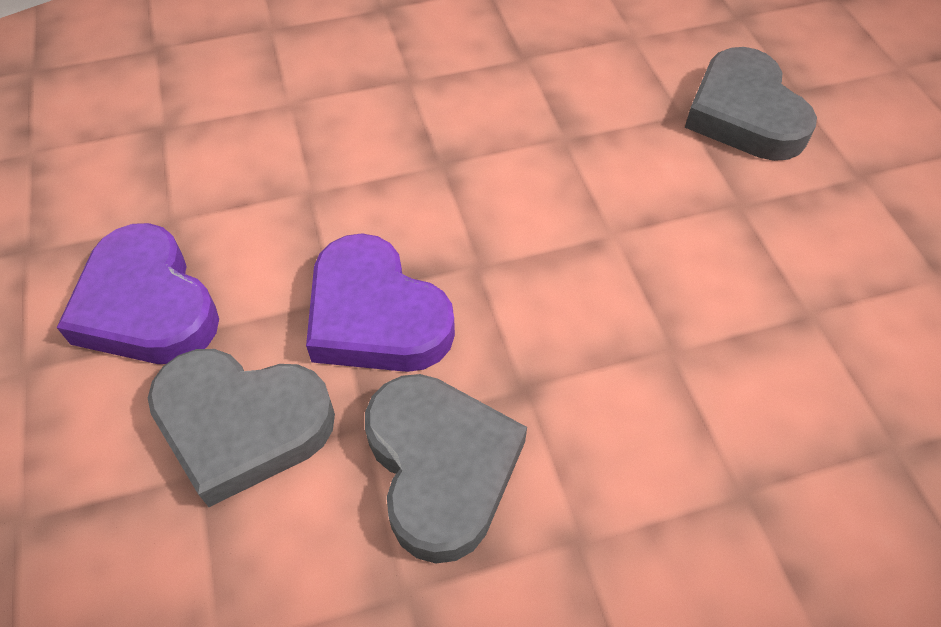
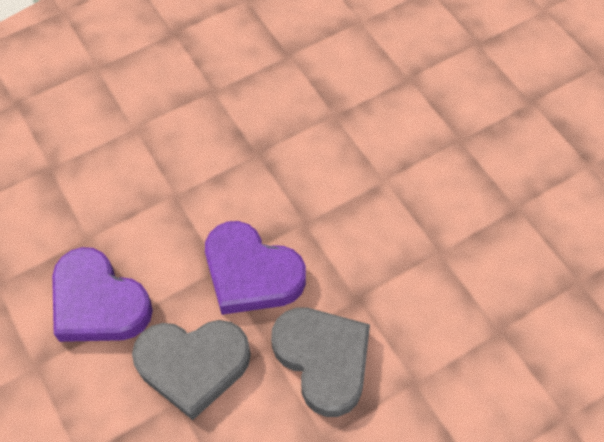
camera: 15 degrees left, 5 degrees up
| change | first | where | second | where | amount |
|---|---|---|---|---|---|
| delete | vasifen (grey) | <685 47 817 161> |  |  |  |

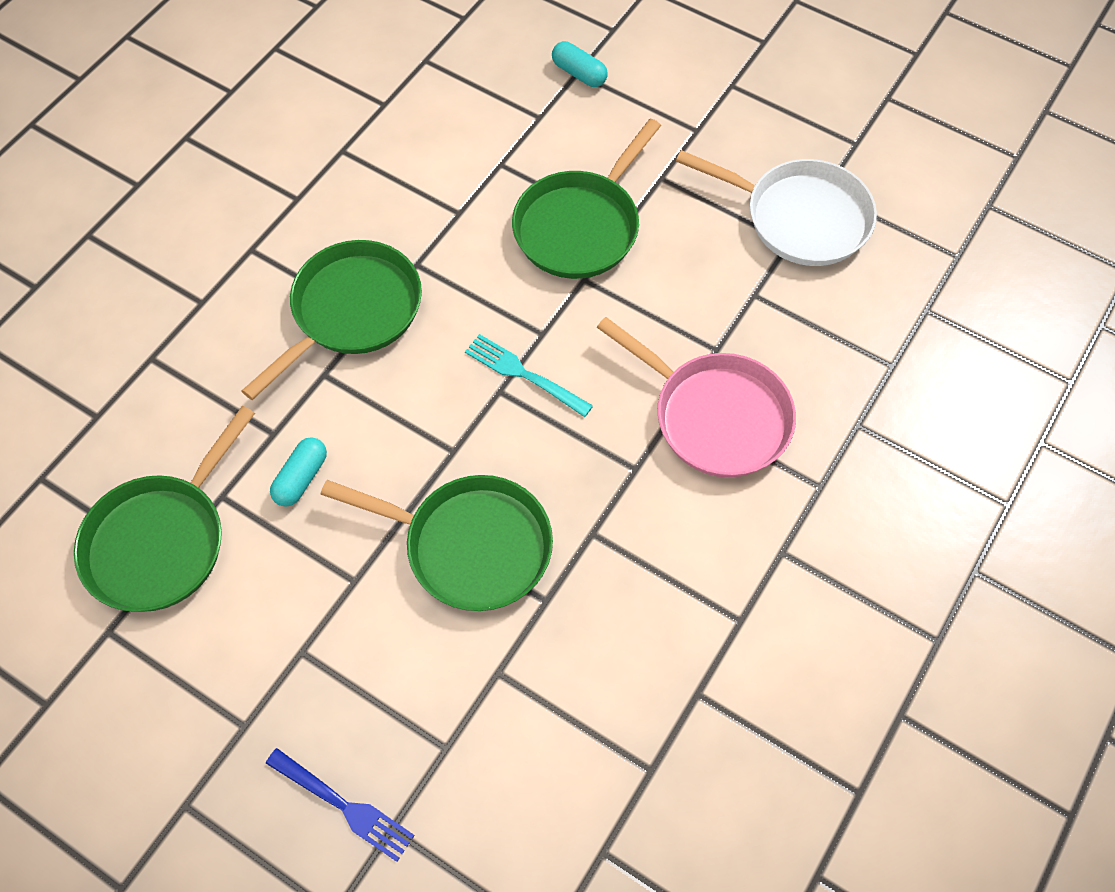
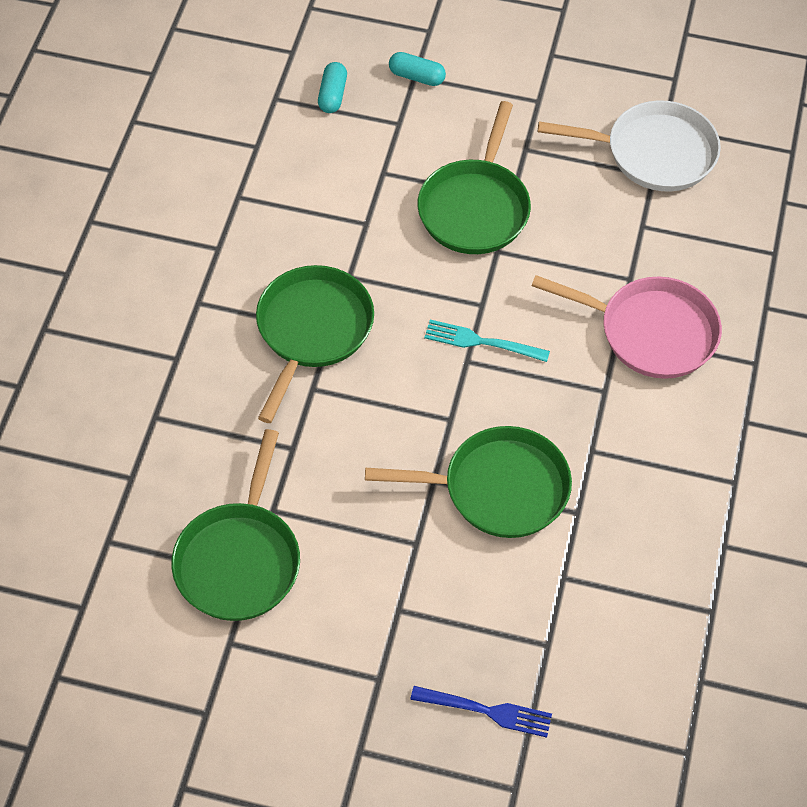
camera: 20 degrees left, 5 degrees down
| change | first | where | second | where | amount |
|---|---|---|---|---|---|
| move | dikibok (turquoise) | <270 437 327 507> |  | <318 62 347 113> |  |

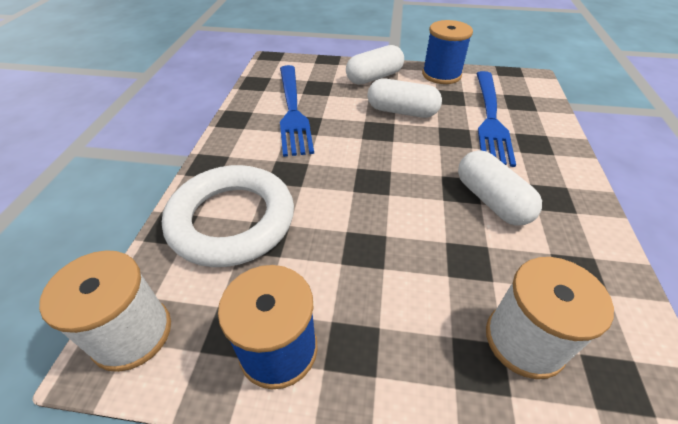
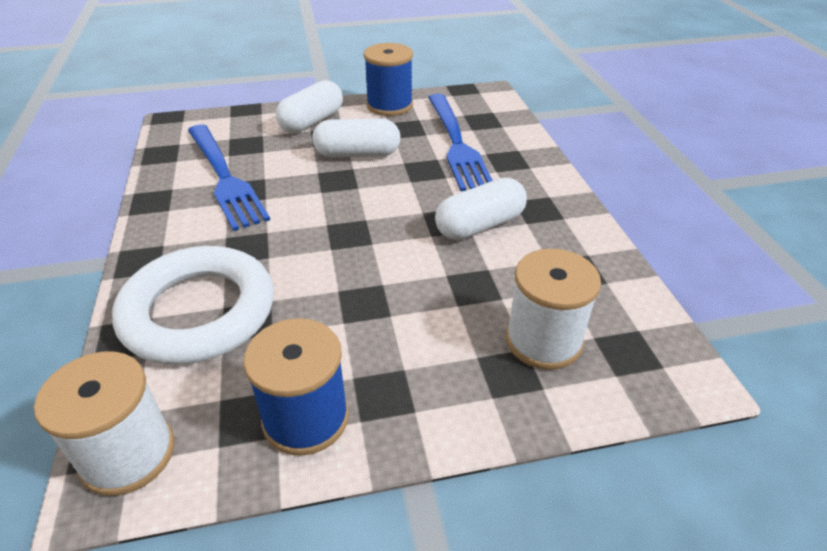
camera: 20 degrees left, 5 degrees down
| change | first | where | second | where | amount |
|---|---|---|---|---|---|
| rotate | dikibok (white) | <458 150 542 226> |  | <435 178 527 240> | 75 degrees counterclockwise |

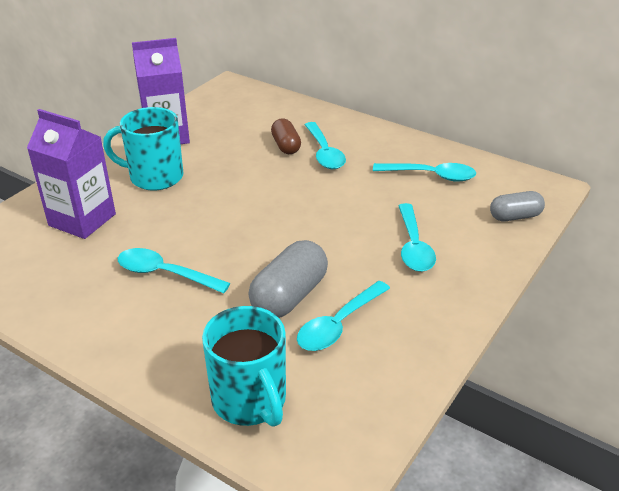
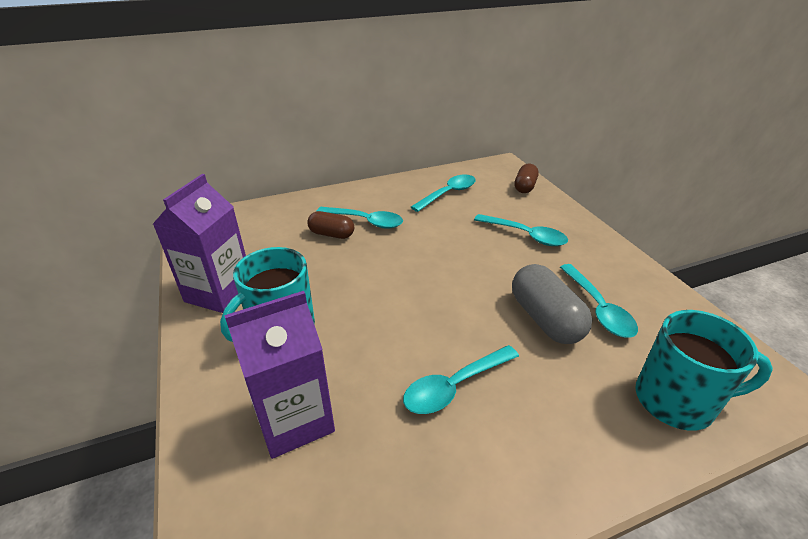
camera: 55 degrees left, 0 degrees up
| change | first | where | second | where | amount |
|---|---|---|---|---|---|
| recolor | dikibok (grey) | <490 191 545 221> | dikibok (brown) | <514 164 539 193> |  |

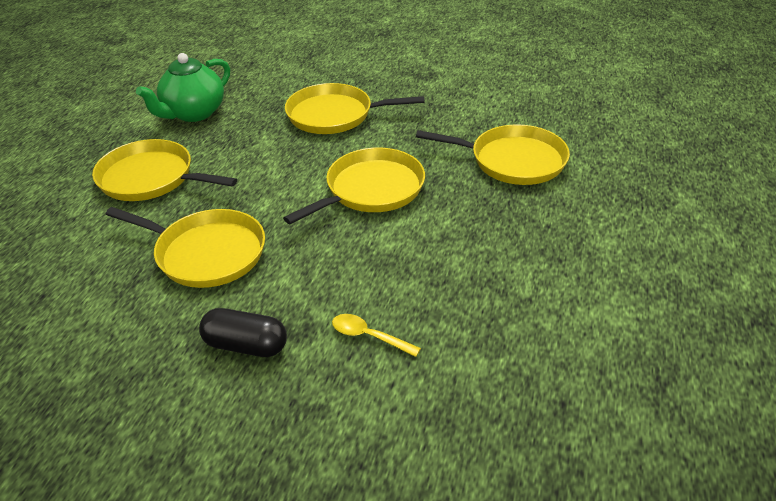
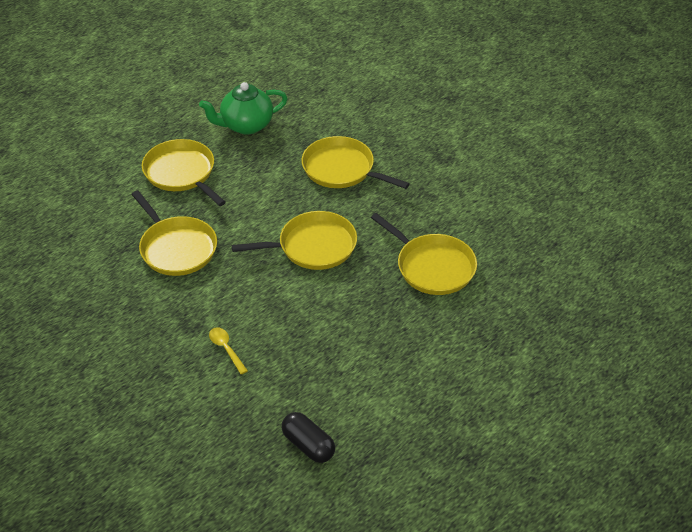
camera: 30 degrees right, 5 degrees up
| change | first | where | second | where | amount |
|---|---|---|---|---|---|
| move | dikibok (black) | <199 308 287 357> |  | <282 412 335 463> |  |

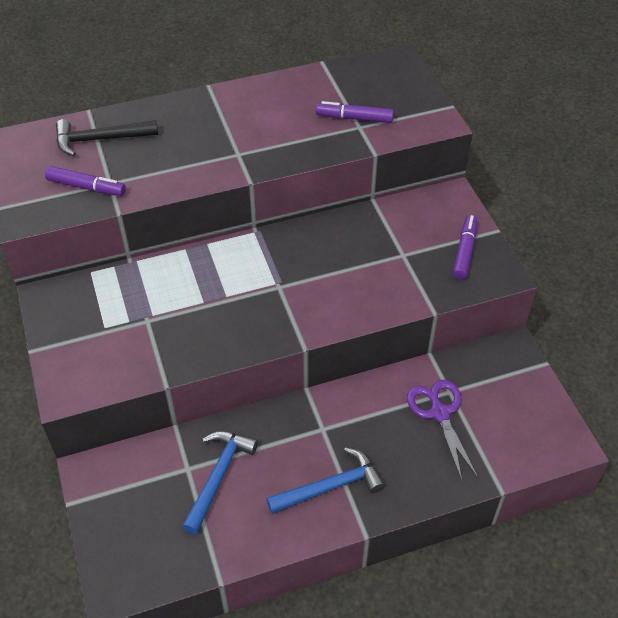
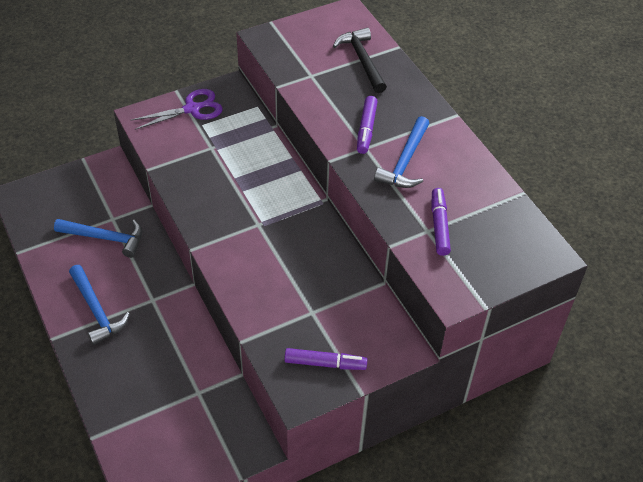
camera: 80 degrees right, 0 degrees up
| change | first | where | second | where | amount |
|---|---|---|---|---|---|
| move | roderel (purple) | <407 380 478 480> |  | <131 89 223 130> |  |
| move | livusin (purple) | <45 166 126 196> |  | <357 96 378 154> |  |
| insert |  |  | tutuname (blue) | <374 116 430 188> |  |

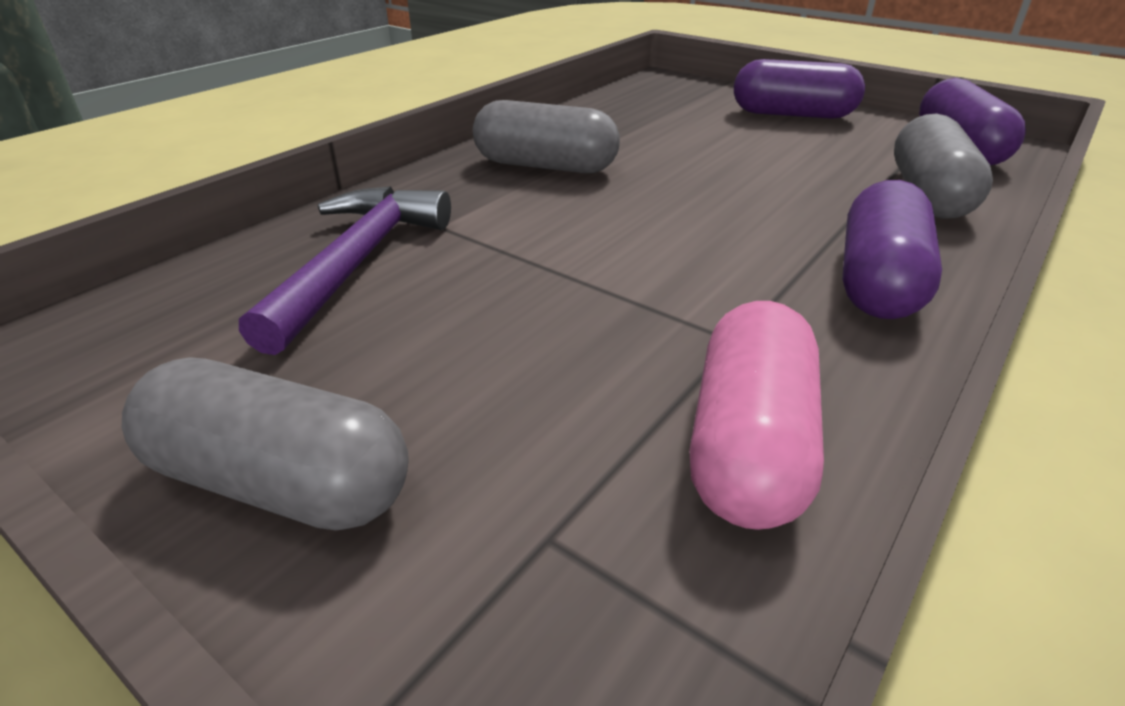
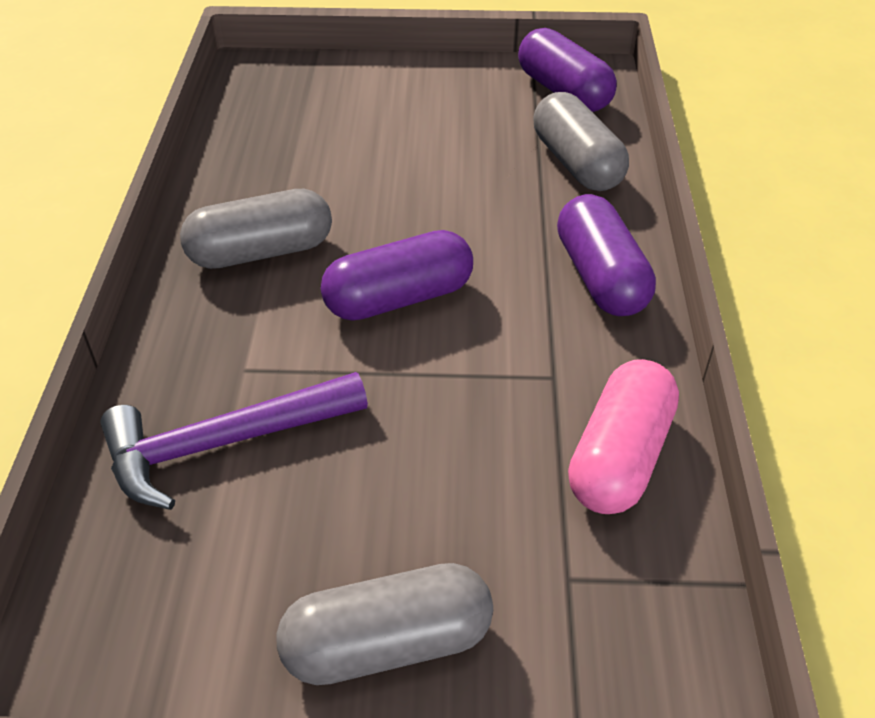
camera: 35 degrees left, 10 degrees up
| change | first | where | second | where | amount |
|---|---|---|---|---|---|
| rotate | tutuname (purple) | <239 186 451 355> |  | <100 372 368 510> | 90 degrees counterclockwise |
| move | dikibok (purple) | <734 59 865 119> |  | <321 230 473 321> |  |
| rotate | dikibok (pink) | <689 301 824 530> |  | <568 359 679 514> | 45 degrees clockwise |

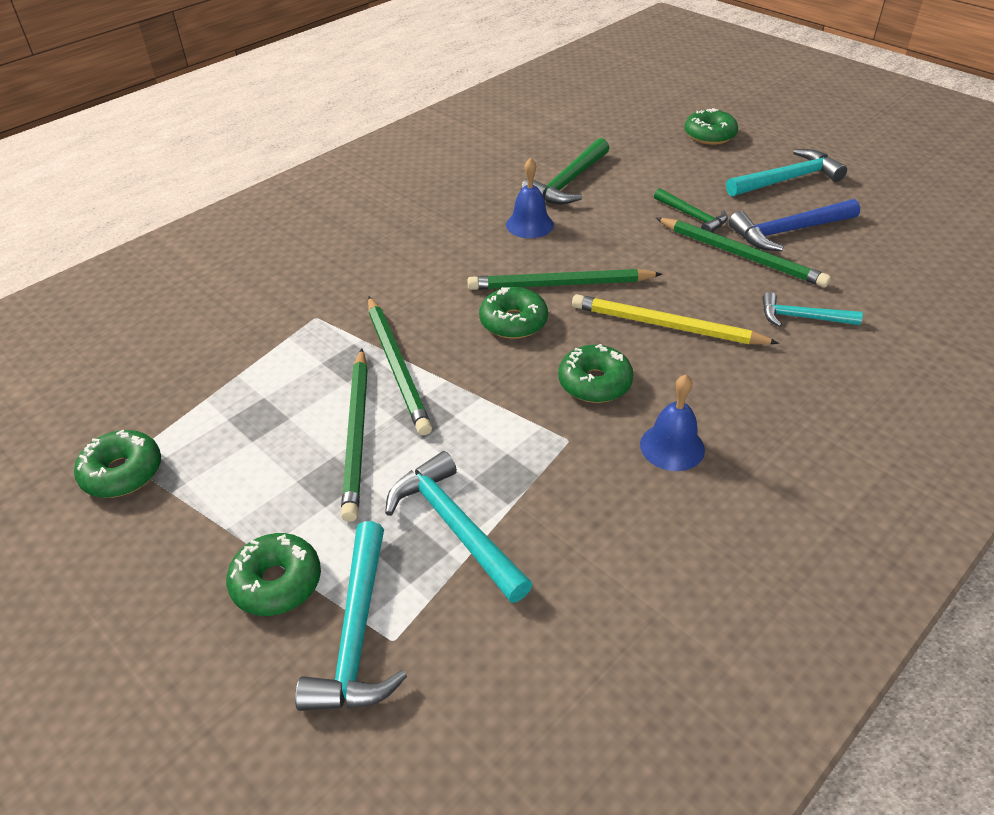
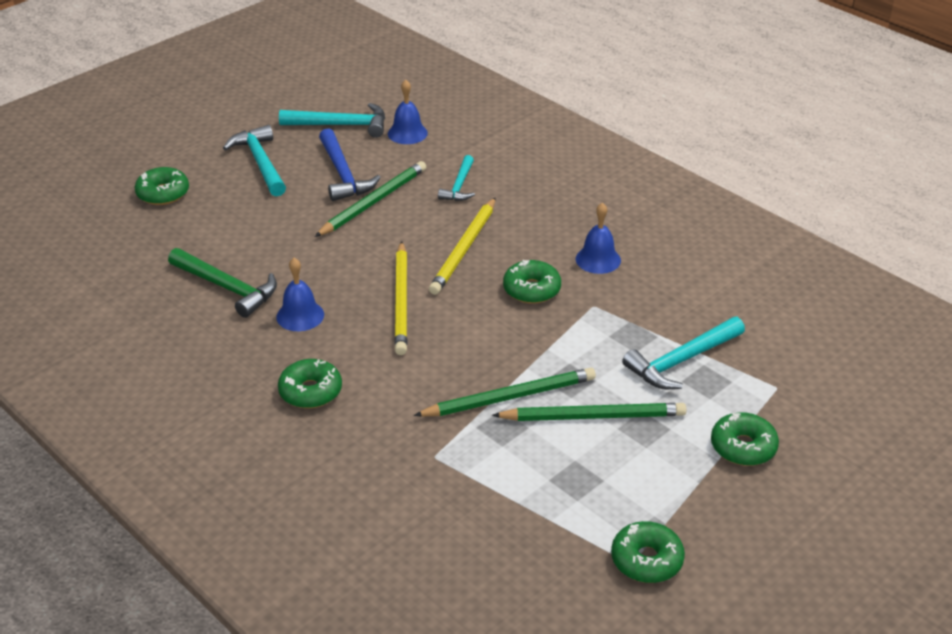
camera: 90 degrees left, 5 degrees down
| change | first | where | second | where | amount |
|---|---|---|---|---|---|
| move | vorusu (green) | <479 287 548 339> |  | <278 359 342 408> |  |
| move | tutuname (turquoise) | <295 521 407 711> |  | <279 103 385 138> |  |
| insert |  |  | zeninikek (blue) | <388 80 428 144> |  |
| recolor | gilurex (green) | <467 269 662 290> | gilurex (yellow) | <394 241 407 355> |  |
| delete | tutuname (green) | <654 188 728 232> |  |  |  |

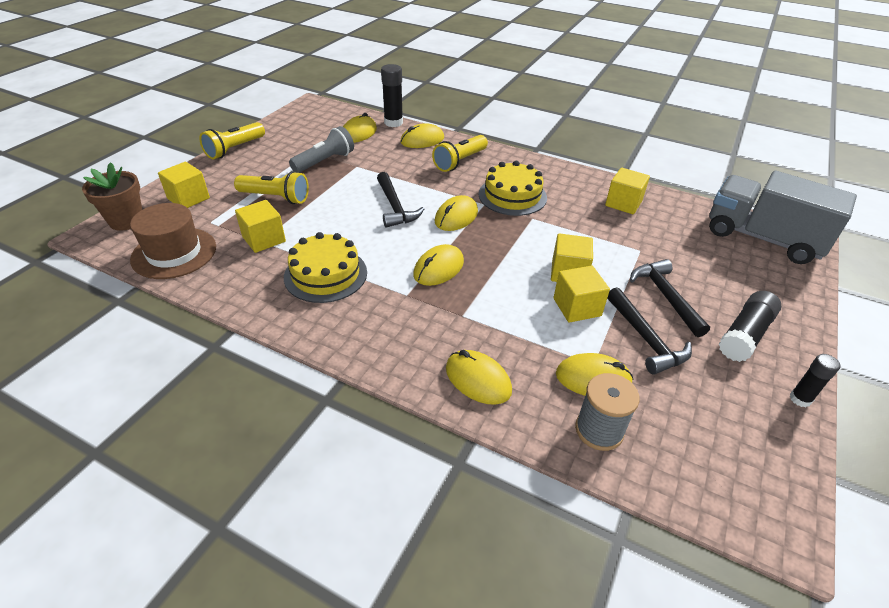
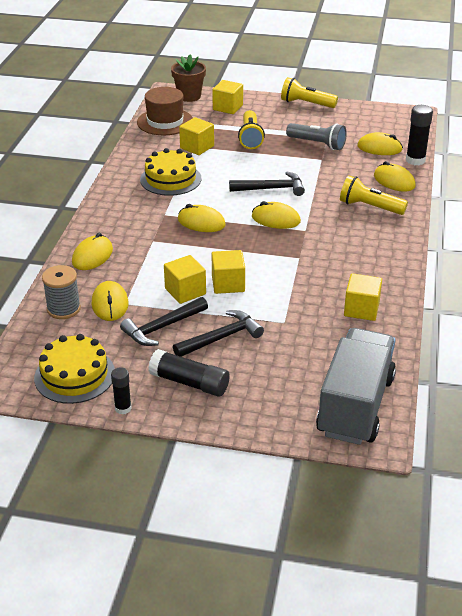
camera: 75 degrees right, 5 degrees down
| change | first | where | second | where | amount |
|---|---|---|---|---|---|
| move | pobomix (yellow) | <479 161 547 216> |  | <34 334 115 404> |  |
| rotate | tutuname (black) | <377 172 424 228> |  | <229 172 305 196> | 150 degrees counterclockwise |

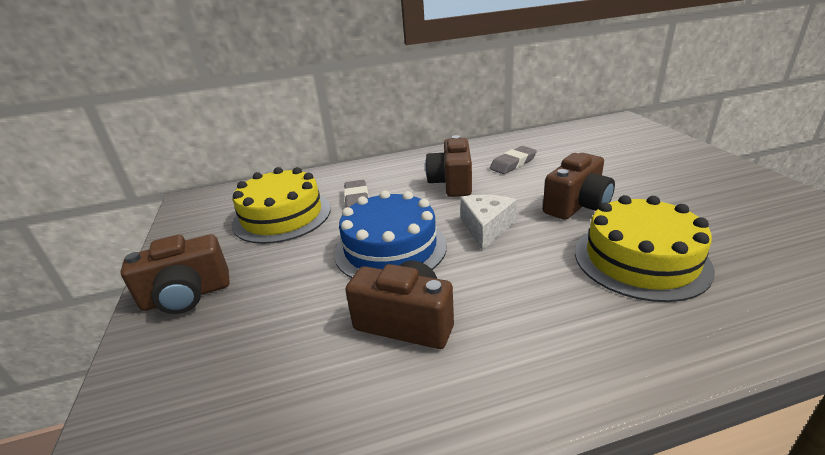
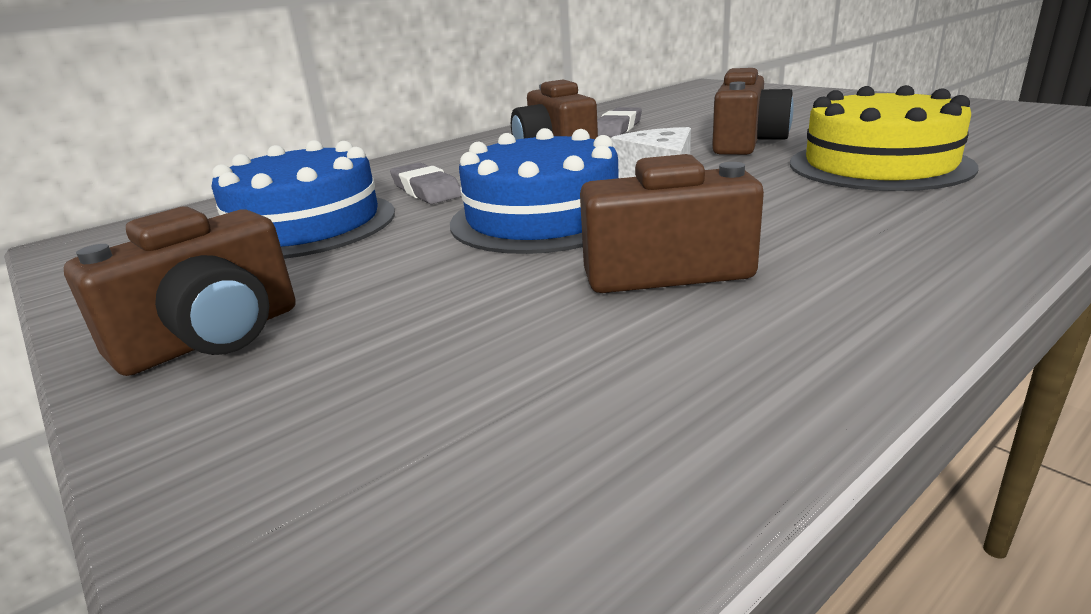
camera: 25 degrees left, 5 degrees down
| change | first | where | second | where | amount |
|---|---|---|---|---|---|
| recolor | pobomix (yellow) | <232 167 331 244> | pobomix (blue) | <212 140 395 259> |  |

